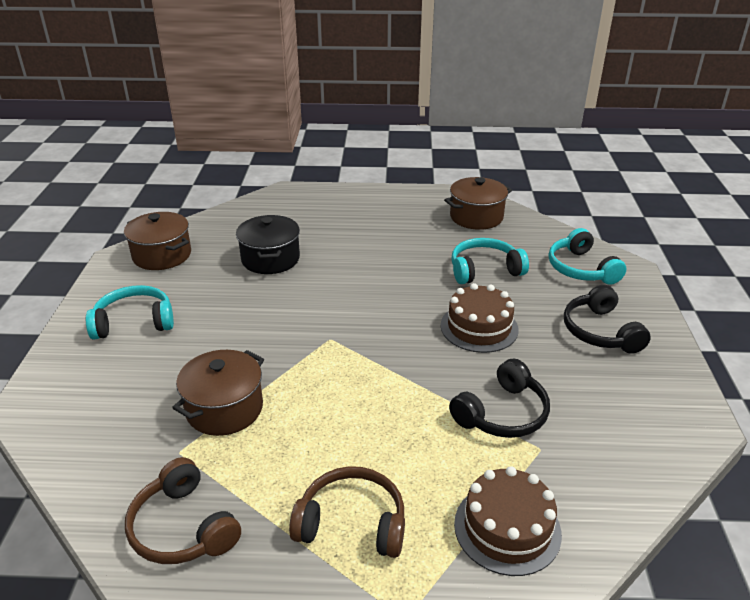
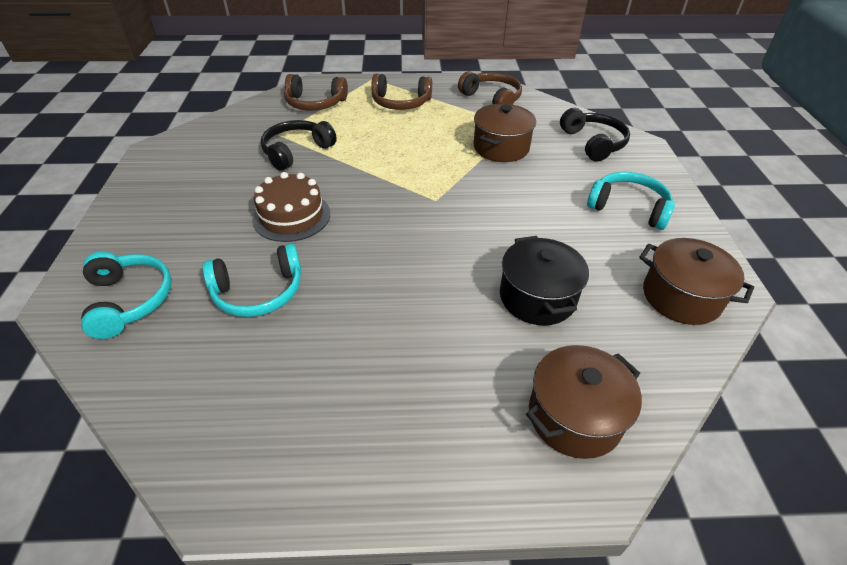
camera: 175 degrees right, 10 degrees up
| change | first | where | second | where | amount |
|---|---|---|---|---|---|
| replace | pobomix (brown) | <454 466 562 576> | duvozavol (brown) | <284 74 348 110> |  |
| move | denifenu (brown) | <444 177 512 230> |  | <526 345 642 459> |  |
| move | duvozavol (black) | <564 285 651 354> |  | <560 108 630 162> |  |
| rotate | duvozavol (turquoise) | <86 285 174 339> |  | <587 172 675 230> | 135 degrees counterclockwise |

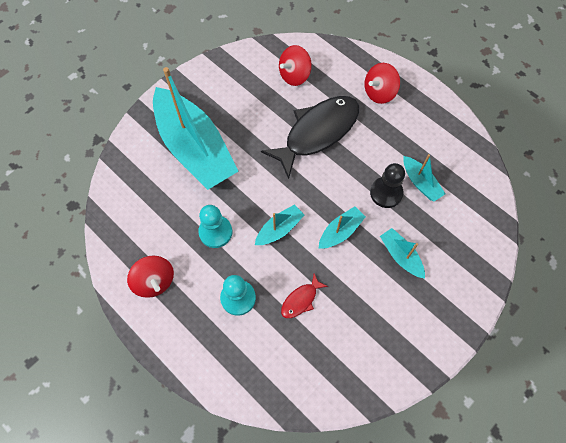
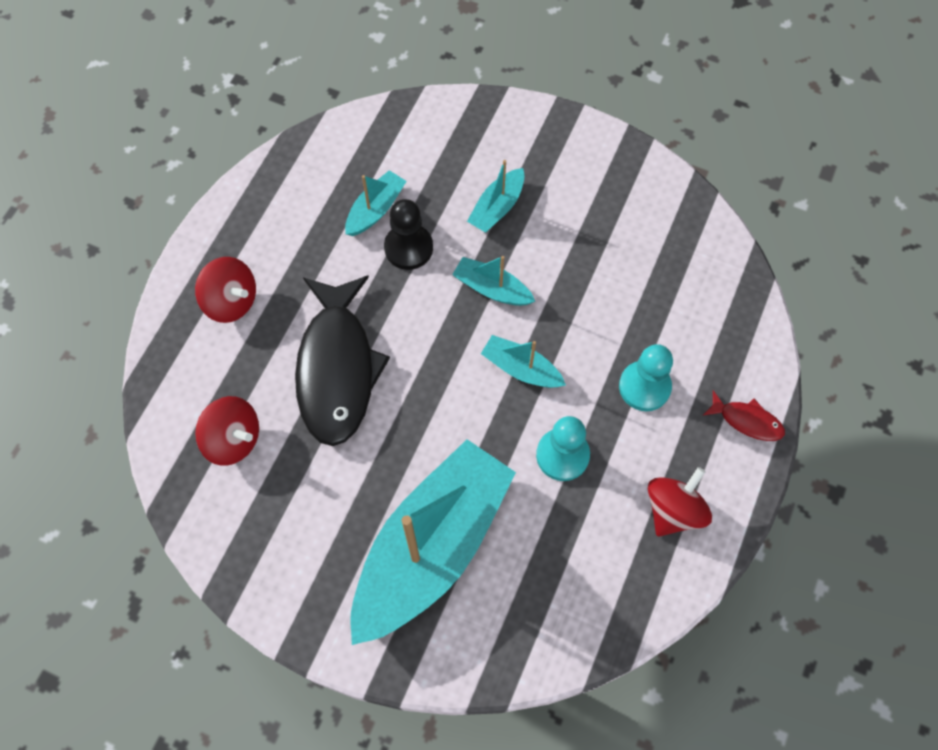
camera: 110 degrees left, 0 degrees up
| change | first | where | second | where | amount |
|---|---|---|---|---|---|
| rotate | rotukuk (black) | <261 96 359 179> |  | <295 275 390 446> | 120 degrees counterclockwise |
| move | rotukuk (red) | <281 274 328 318> |  | <703 390 785 441> |  |

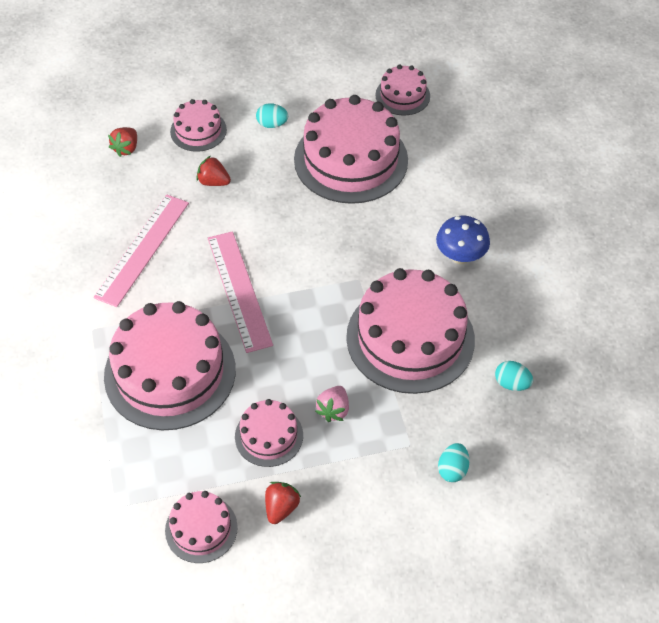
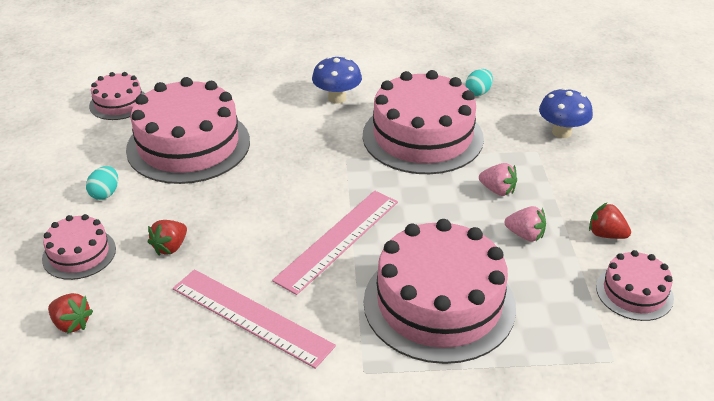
camera: 80 degrees left, 15 degrees down
| change | first | where | second | where | amount |
|---|---|---|---|---|---|
| rotate | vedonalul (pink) | <208 231 273 353> |  | <272 191 398 295> | 45 degrees counterclockwise |
| replace | pobomix (pink) | <235 399 303 467> | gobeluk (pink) | <505 206 546 242> |  |
| replace | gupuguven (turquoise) | <438 443 469 482> | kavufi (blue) | <539 88 593 138> |  |

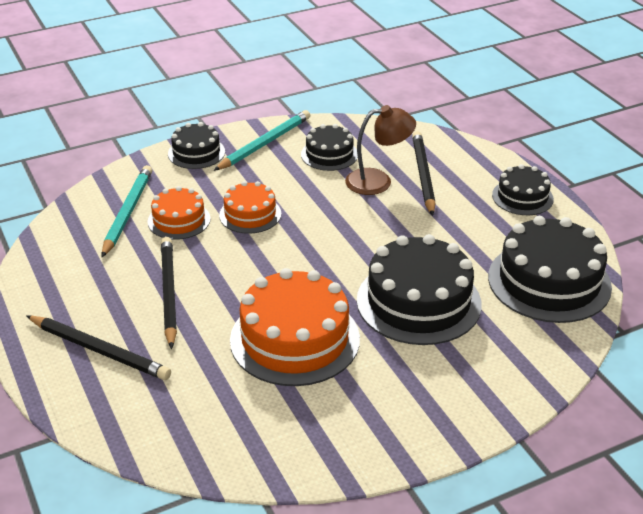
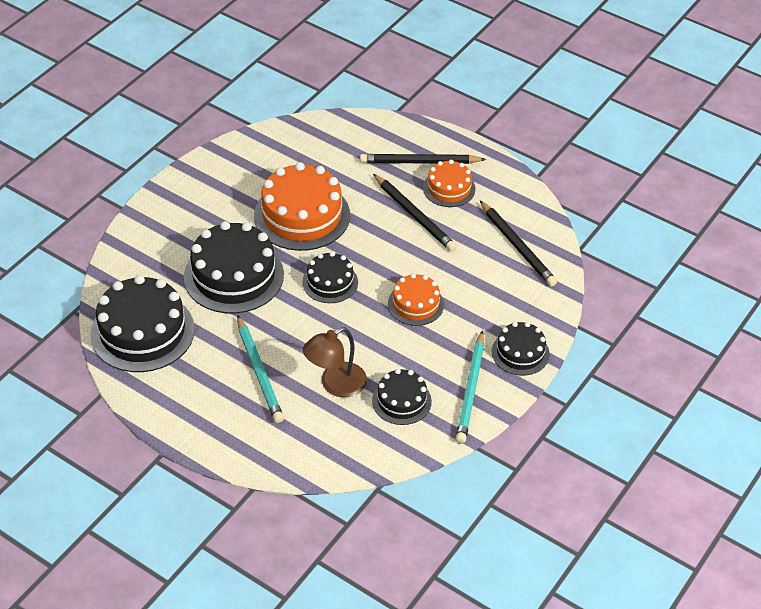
camera: 150 degrees right, 10 degrees up
| change | first | where | second | where | amount |
|---|---|---|---|---|---|
| move | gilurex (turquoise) | <102 165 152 257> |  | <237 315 284 423> |  |
| move | pobomix (black) | <492 164 554 215> |  | <302 252 358 303> |  |
| move | pobomix (orange) | <147 186 211 240> |  | <423 160 475 207> |  |
| move | gilurex (black) | <412 131 436 216> |  | <480 200 557 287> |  |

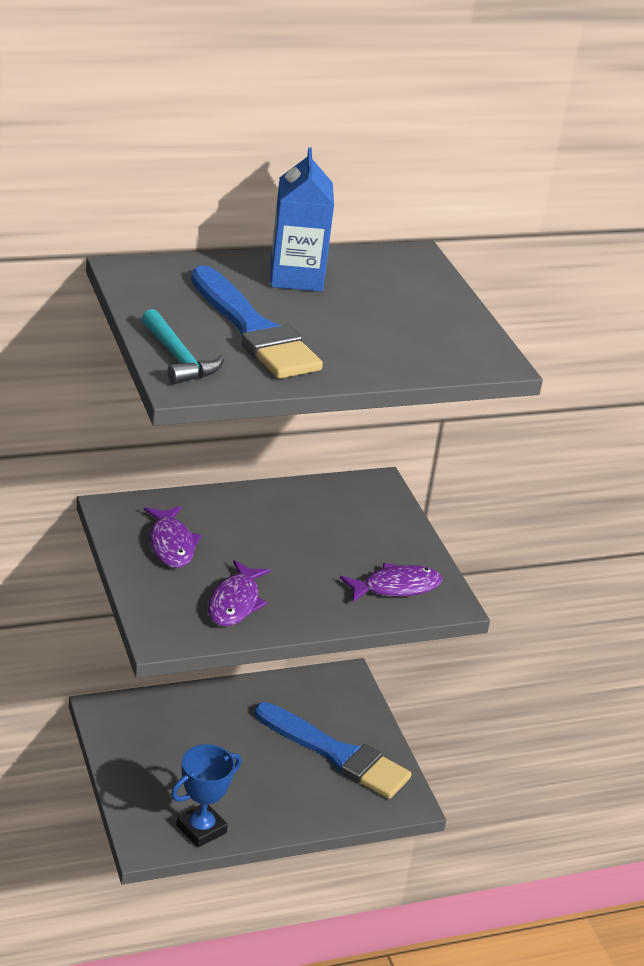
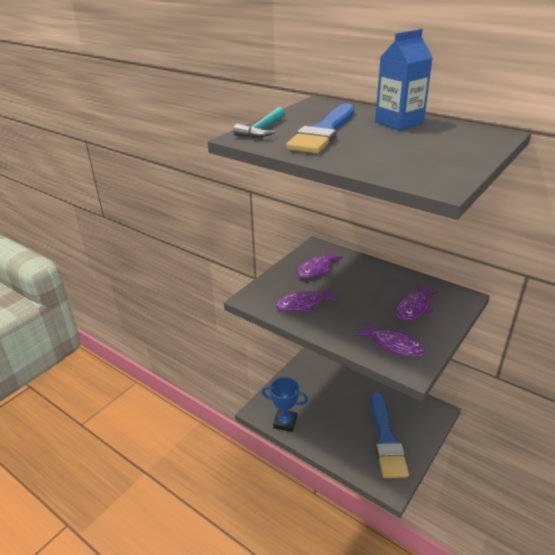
camera: 60 degrees right, 0 degrees up
| change | first | where | second | where | amount |
|---|---|---|---|---|---|
| insert |  |  | rotukuk (purple) | <396 284 439 320> |  |

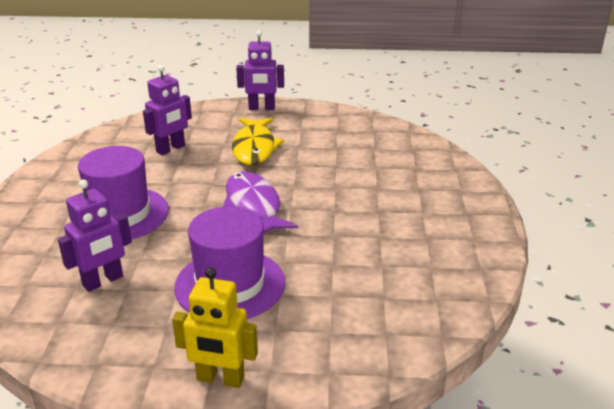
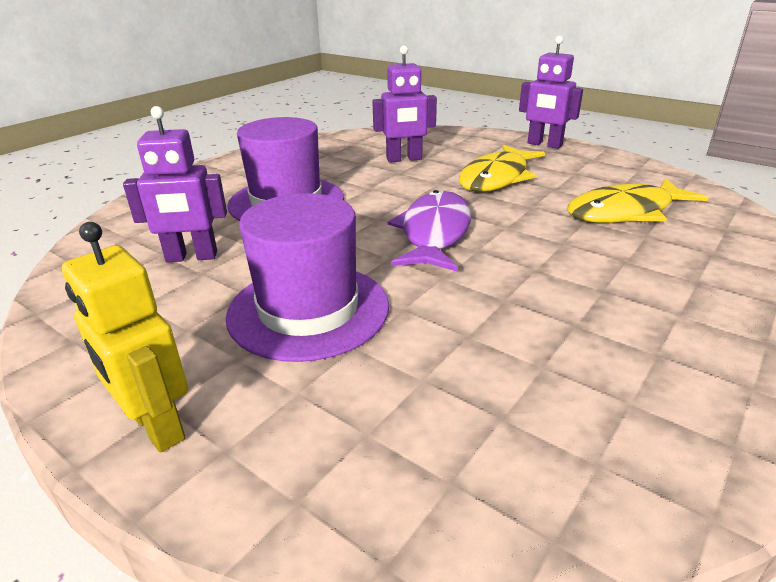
camera: 35 degrees right, 0 degrees up
| change | first | where | second | where | amount |
|---|---|---|---|---|---|
| insert |  |  | rotukuk (yellow) | <567 178 708 223> |  |

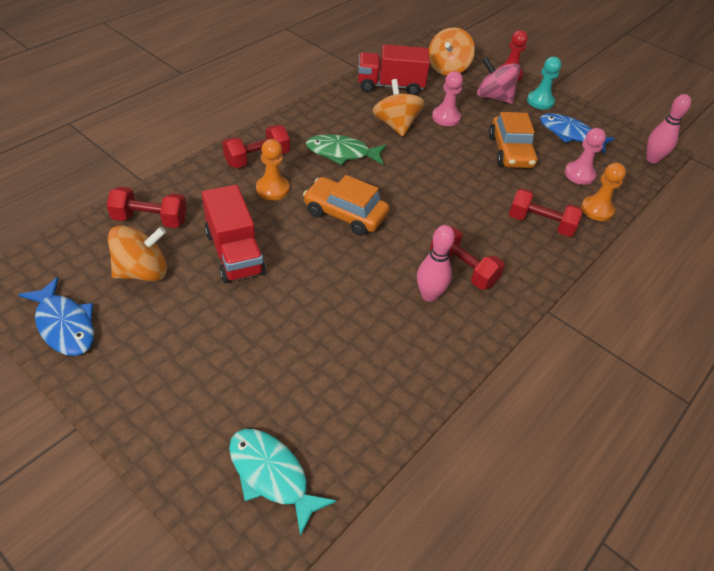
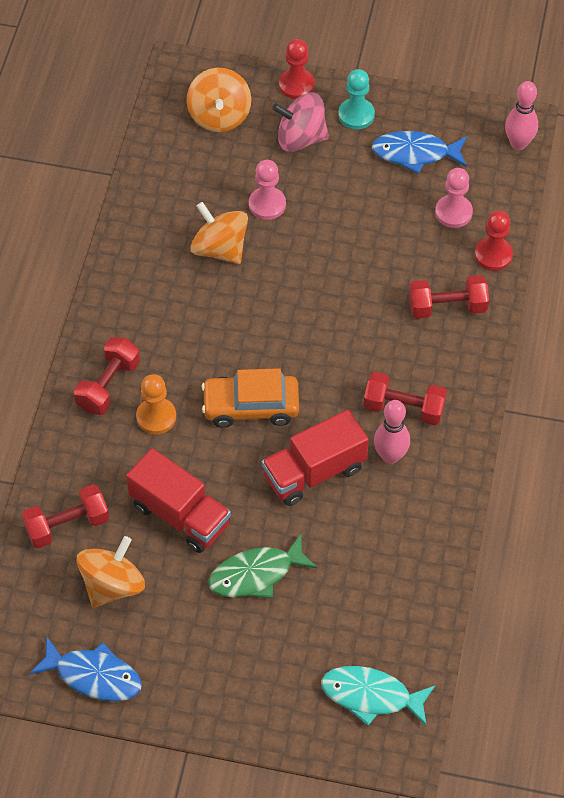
camera: 25 degrees left, 10 degrees up
| change | first | where | second | where | amount |
|---|---|---|---|---|---|
| move | rotukuk (green) | <306 134 387 165> |  | <208 534 318 598> |  |
| move | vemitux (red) | <358 44 430 95> |  | <262 410 369 506> |  |
| recolor | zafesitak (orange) | <581 163 626 221> | zafesitak (red) | <475 211 513 271> |  |
| delete | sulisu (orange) | <489 112 538 168> |  |  |  |

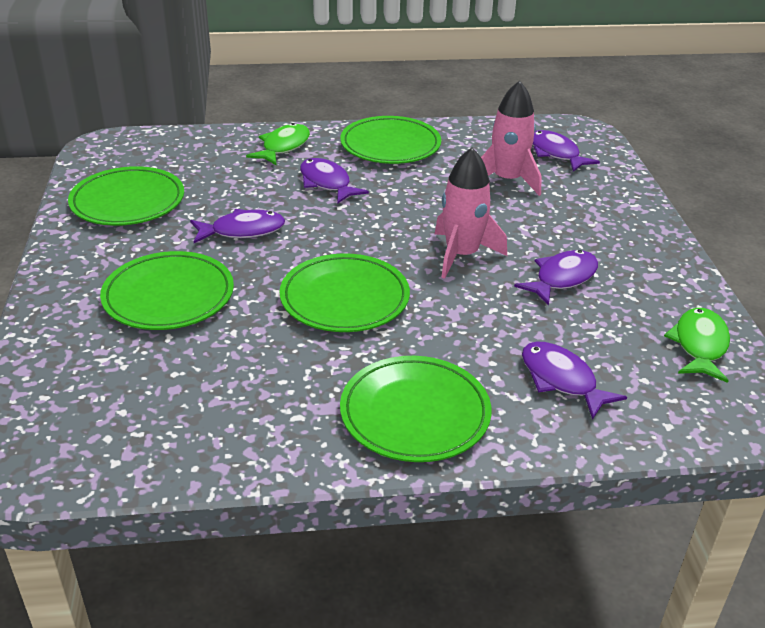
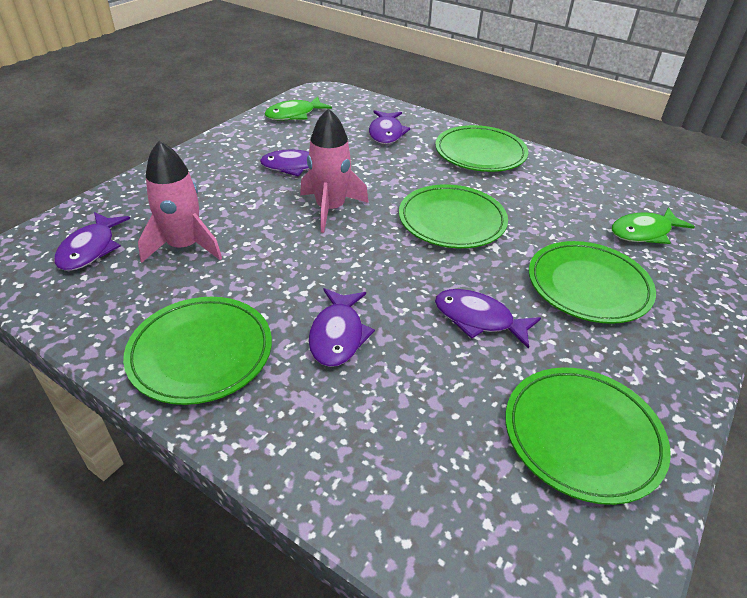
camera: 140 degrees left, 5 degrees up
| change | first | where | second | where | amount |
|---|---|---|---|---|---|
| move | rotukuk (green) | <246 123 310 166> |  | <612 207 695 244> |  |

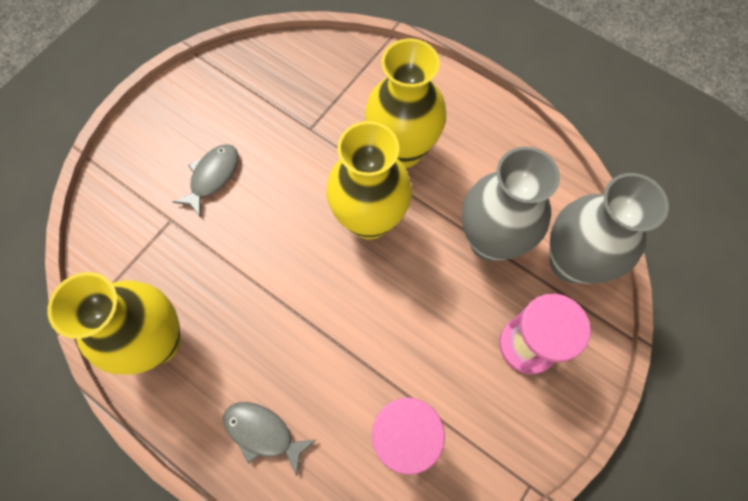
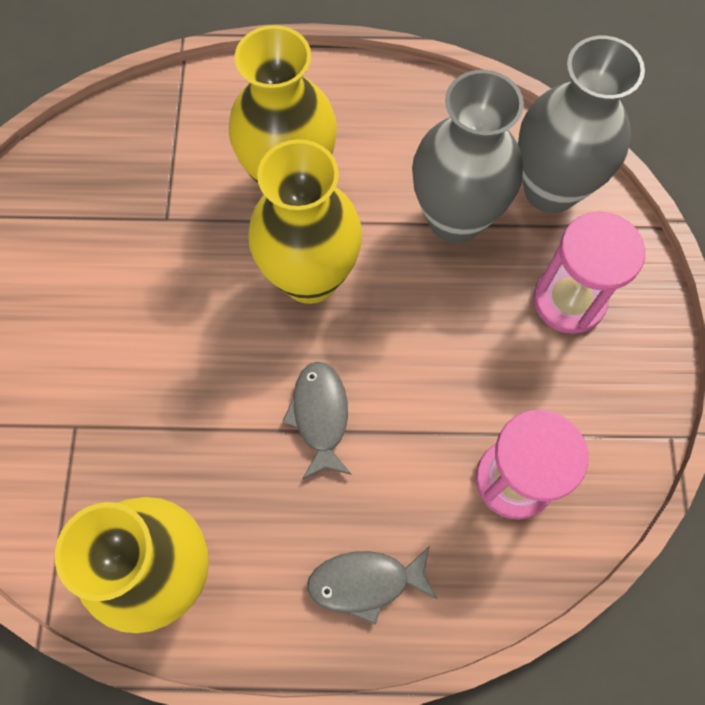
camera: 35 degrees left, 0 degrees up
| change | first | where | second | where | amount |
|---|---|---|---|---|---|
| move | rotukuk (grey) | <173 144 238 218> |  | <282 362 352 480> |  |

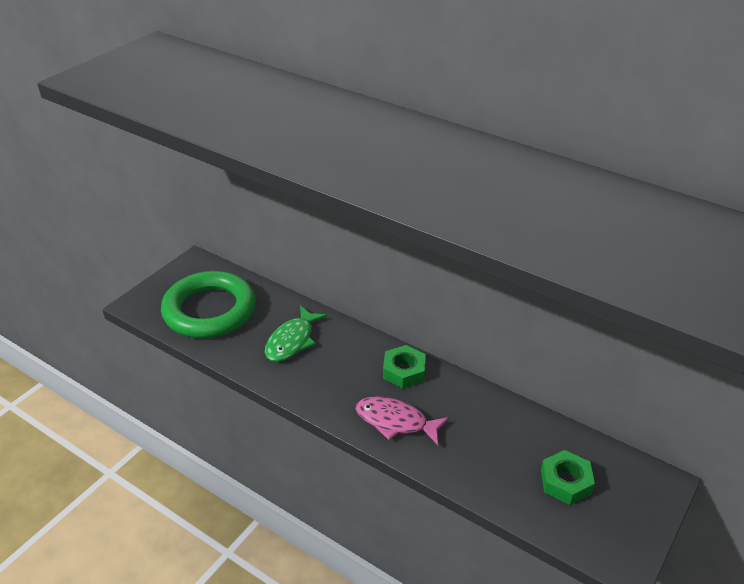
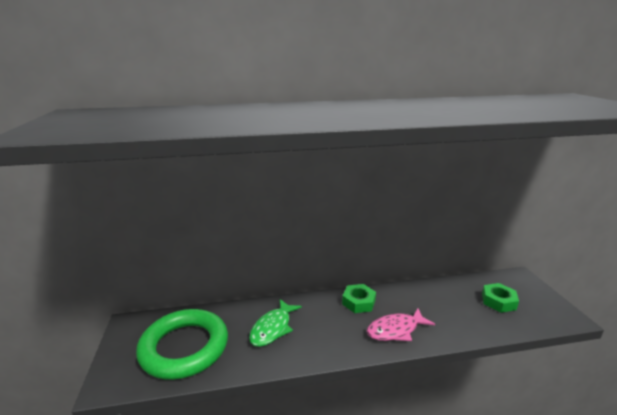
camera: 45 degrees left, 15 degrees down
| change | first | where | second | where | amount |
|---|---|---|---|---|---|
| rotate | rotukuk (green) | <265 305 327 362> |  | <249 299 302 347> | 45 degrees clockwise |

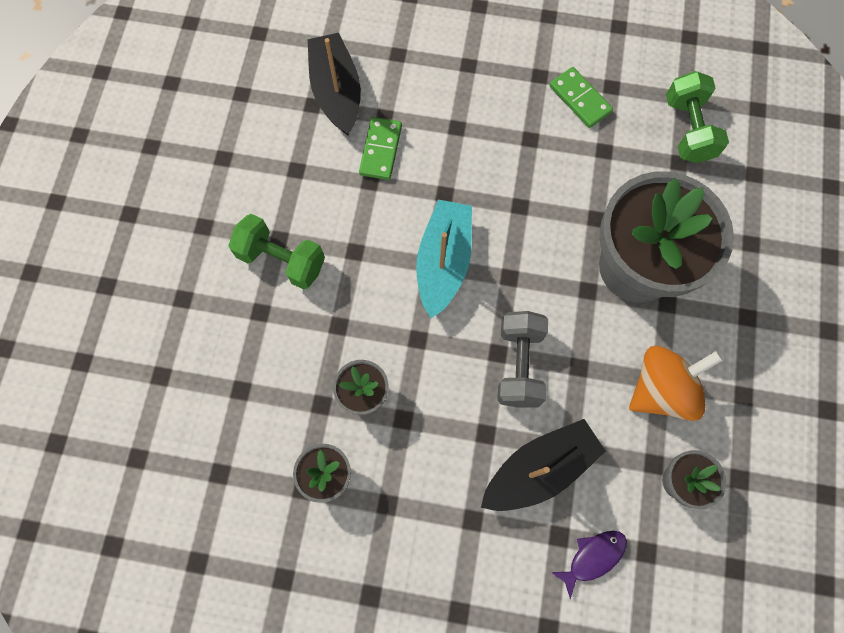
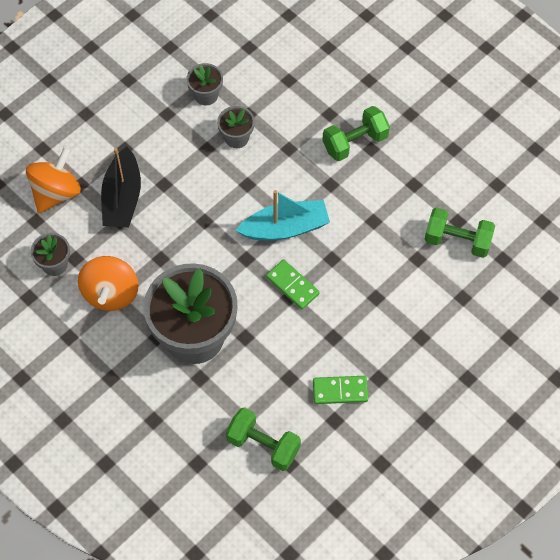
camera: 125 degrees right, 10 degrees down
| change | first | where | second | where | amount |
|---|---|---|---|---|---|
| replace | rotukuk (purple) | <551 531 627 599> | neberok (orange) | <26 147 81 213> |  |
| rotate | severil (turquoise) | <416 200 472 318> |  | <235 190 330 241> | 60 degrees counterclockwise |
| move | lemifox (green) | <359 117 402 180> |  | <266 259 320 309> |  |
| replace | severil (black) | <308 33 361 135> | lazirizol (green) | <425 208 495 258> |  |
| delete | lazirizol (grey) | <497 311 548 408> |  |  |  |

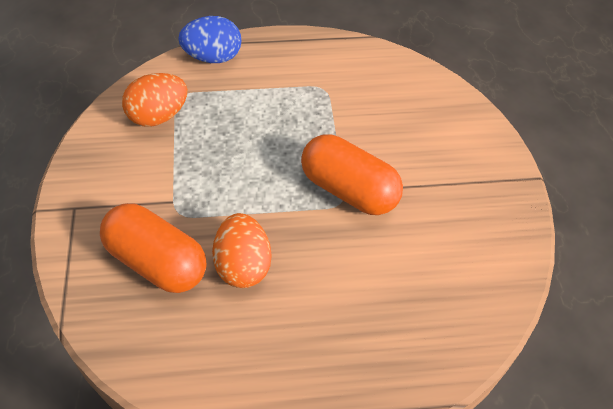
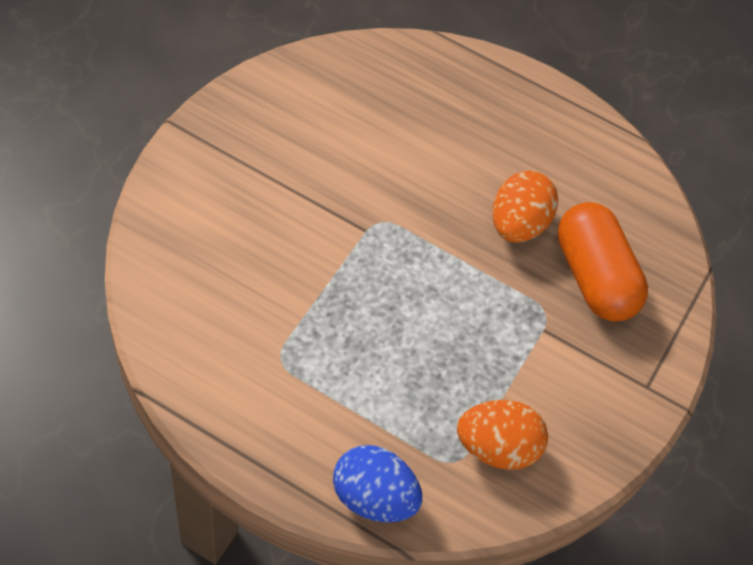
camera: 150 degrees left, 5 degrees up
| change | first | where | second | where | amount |
|---|---|---|---|---|---|
| delete | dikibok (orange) | <301 134 403 215> |  |  |  |

